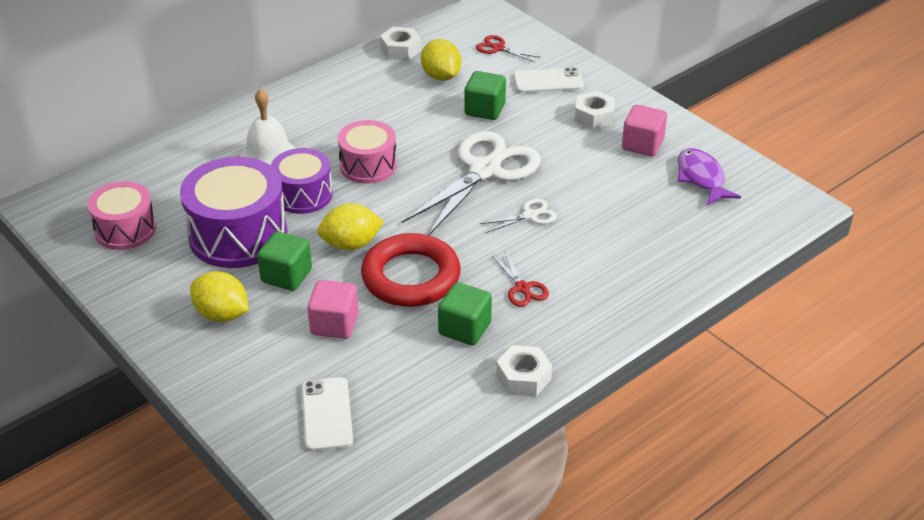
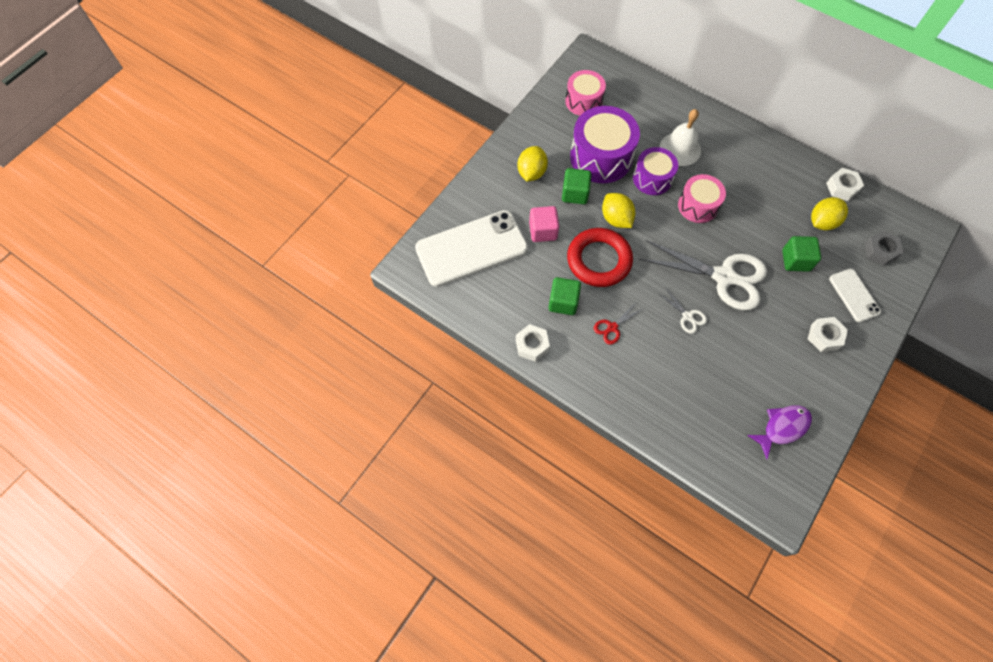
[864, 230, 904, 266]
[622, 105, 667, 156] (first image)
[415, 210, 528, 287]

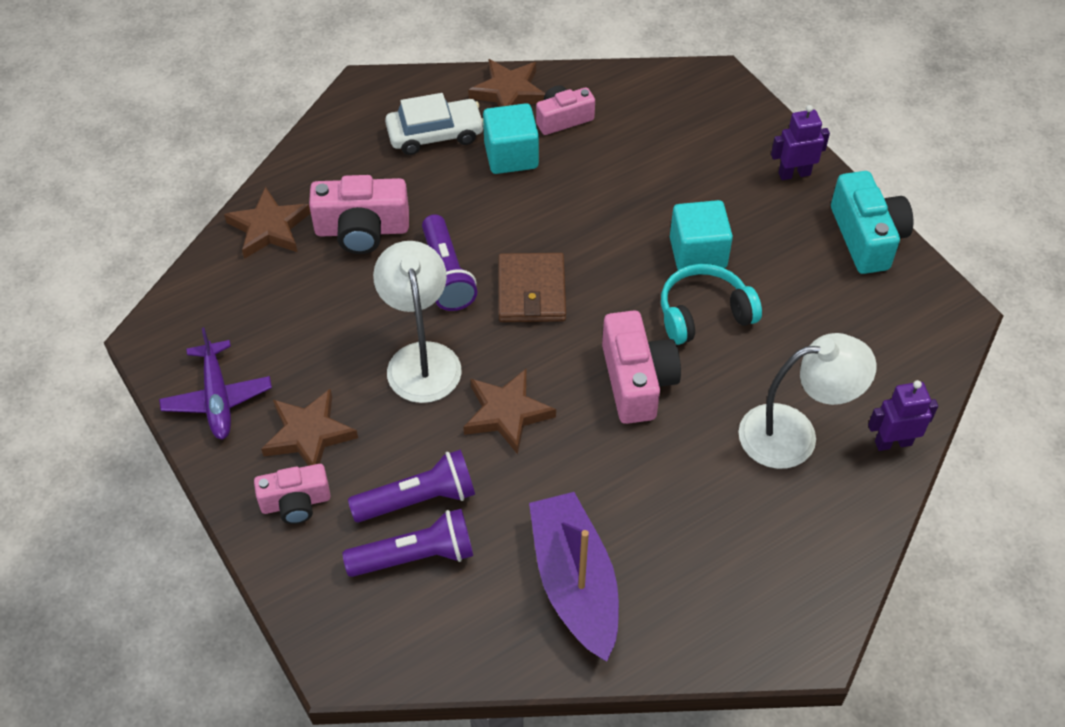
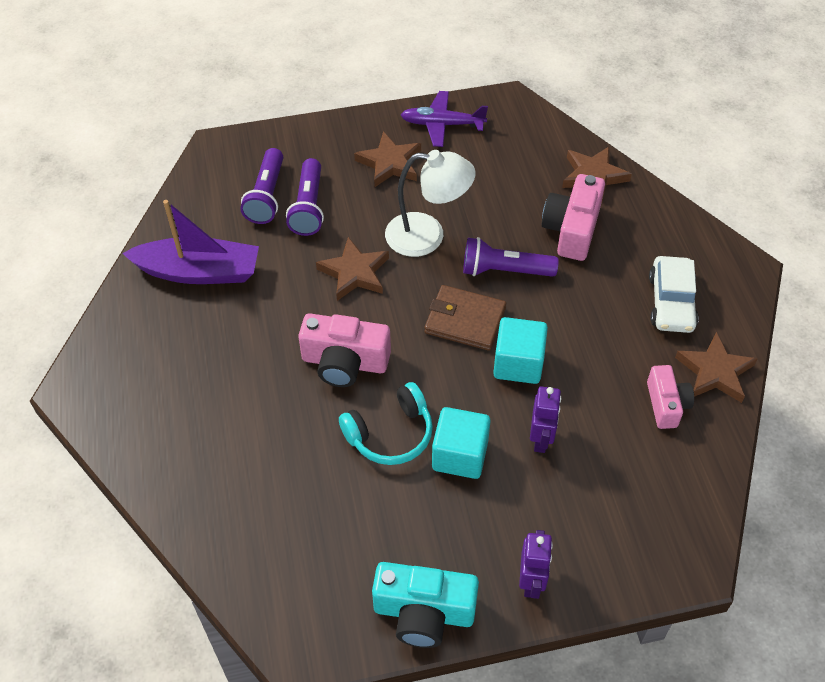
[493, 317, 548, 384]
[339, 382, 433, 465]
[738, 333, 877, 469] (first image)
[530, 386, 561, 453]
[254, 464, 330, 524] (first image)

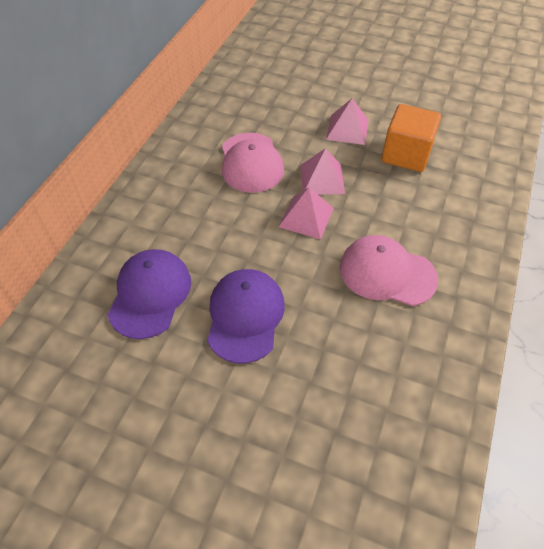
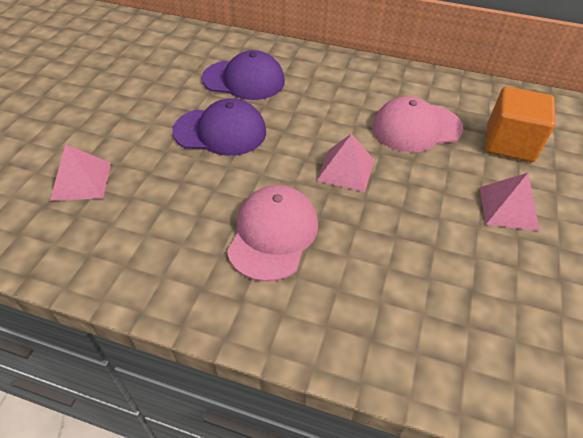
[485, 86, 556, 162]
[50, 144, 111, 201]

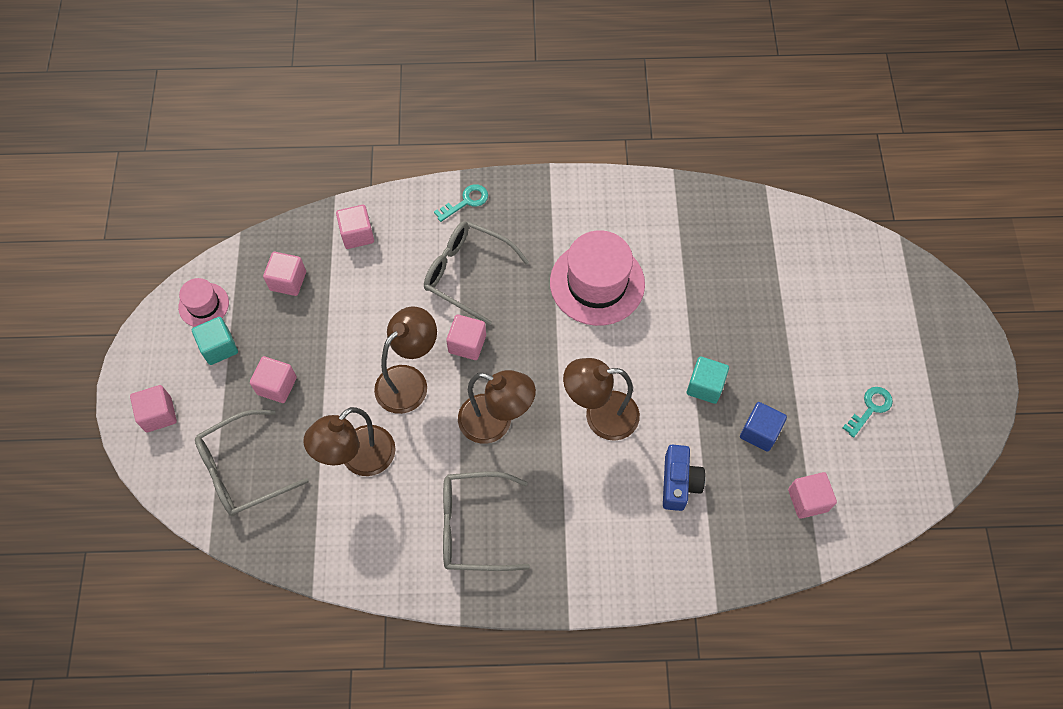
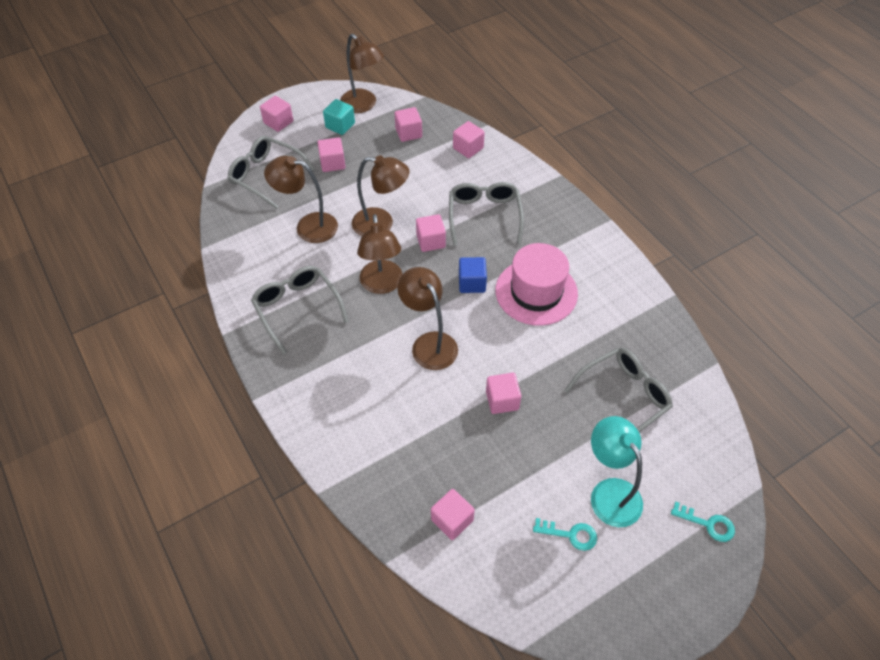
[671, 502, 735, 542]
[340, 34, 384, 113]
[486, 373, 521, 414]
[459, 257, 487, 293]
[663, 445, 705, 511] (first image)
[564, 348, 673, 432]
[591, 416, 643, 527]

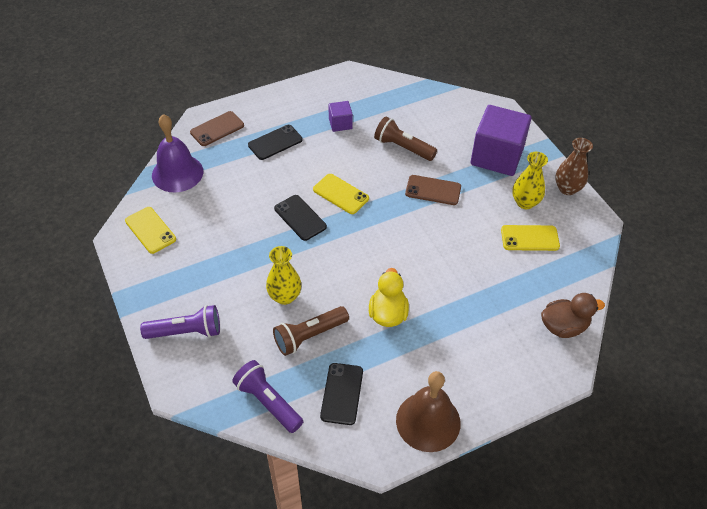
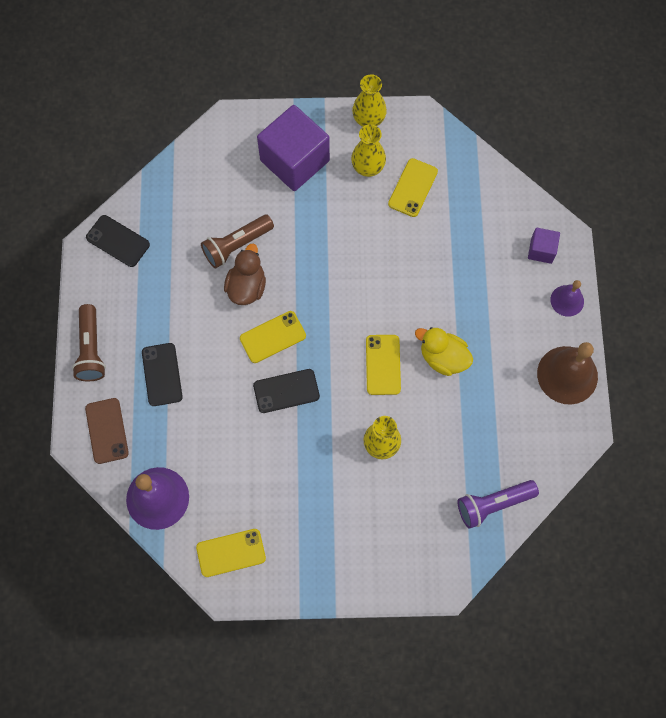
[528, 228, 560, 264]
[352, 74, 387, 127]
[405, 175, 461, 205] (first image)
[224, 244, 266, 305]
[140, 305, 220, 339] (first image)
[72, 304, 106, 381]
[86, 215, 150, 267]
[550, 280, 584, 317]
[366, 335, 401, 395]

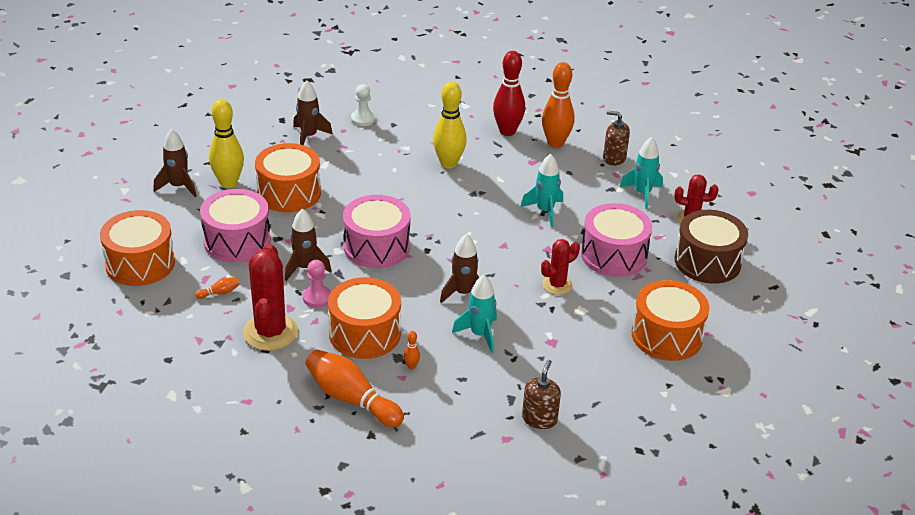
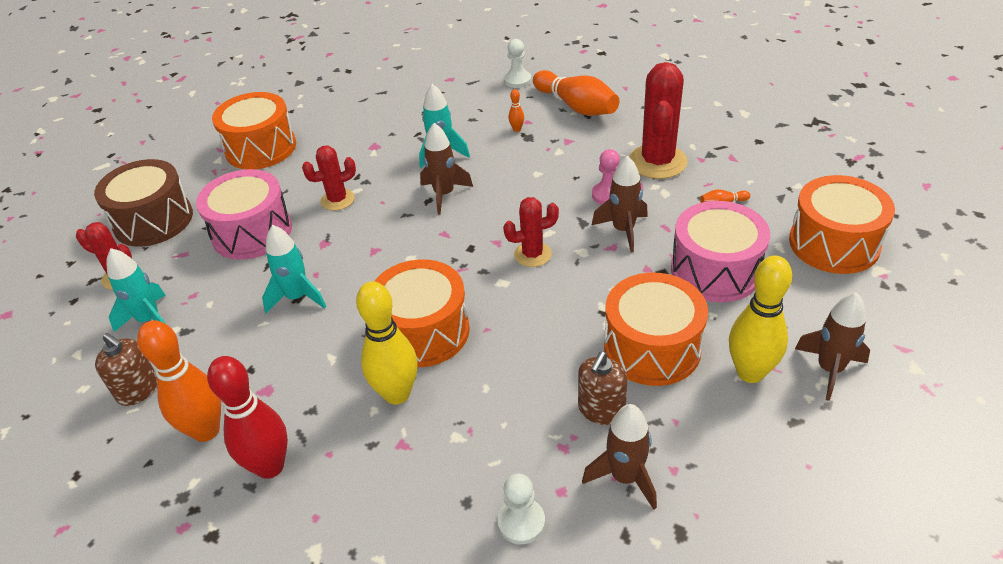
[503, 197, 559, 267]
[374, 259, 470, 367]
[578, 351, 628, 425]
[504, 39, 531, 88]

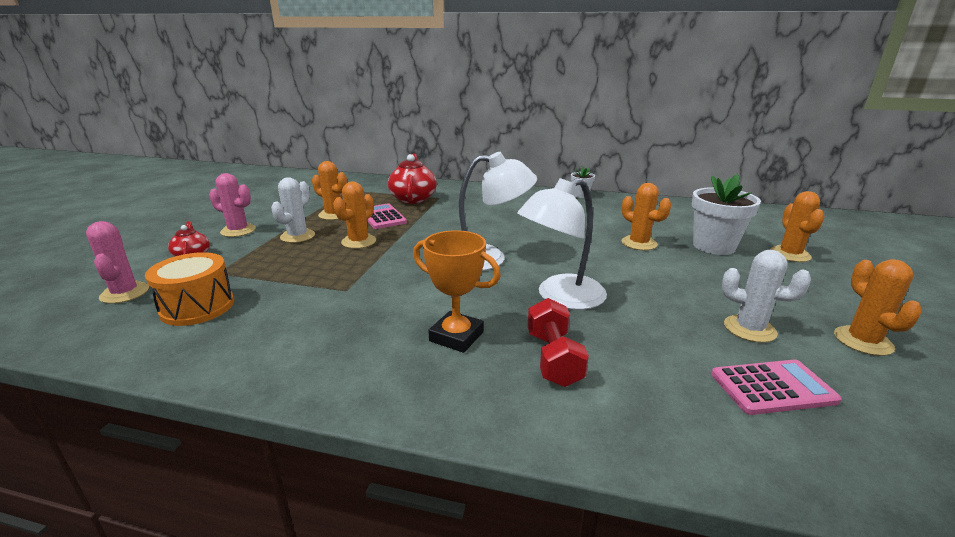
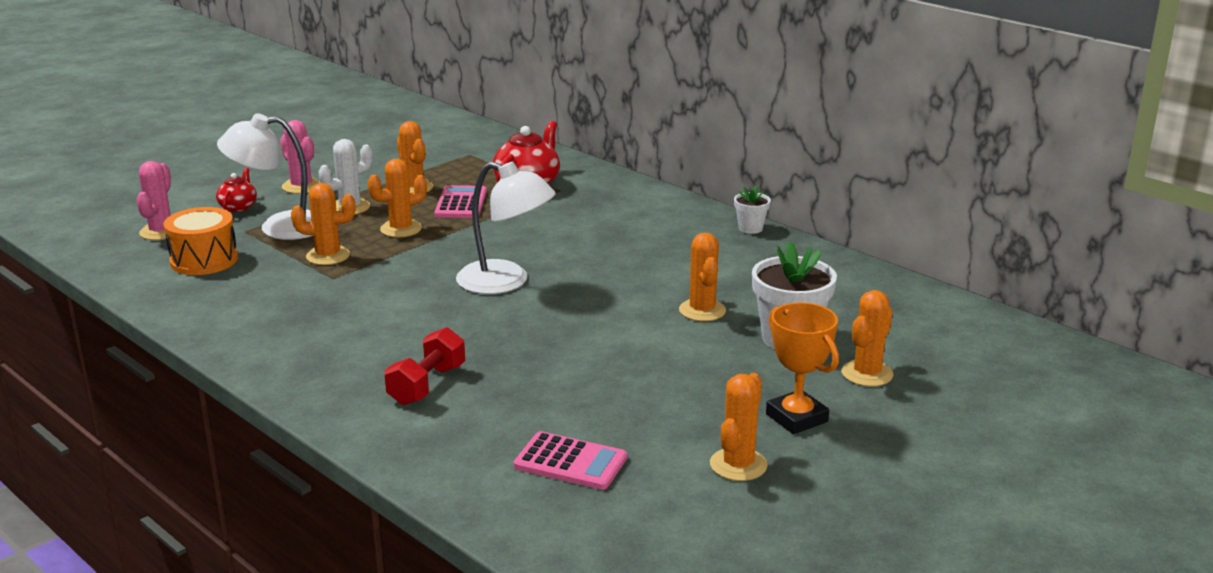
[217, 113, 313, 240]
[766, 302, 839, 434]
[722, 250, 811, 343] (first image)
[291, 183, 355, 265]

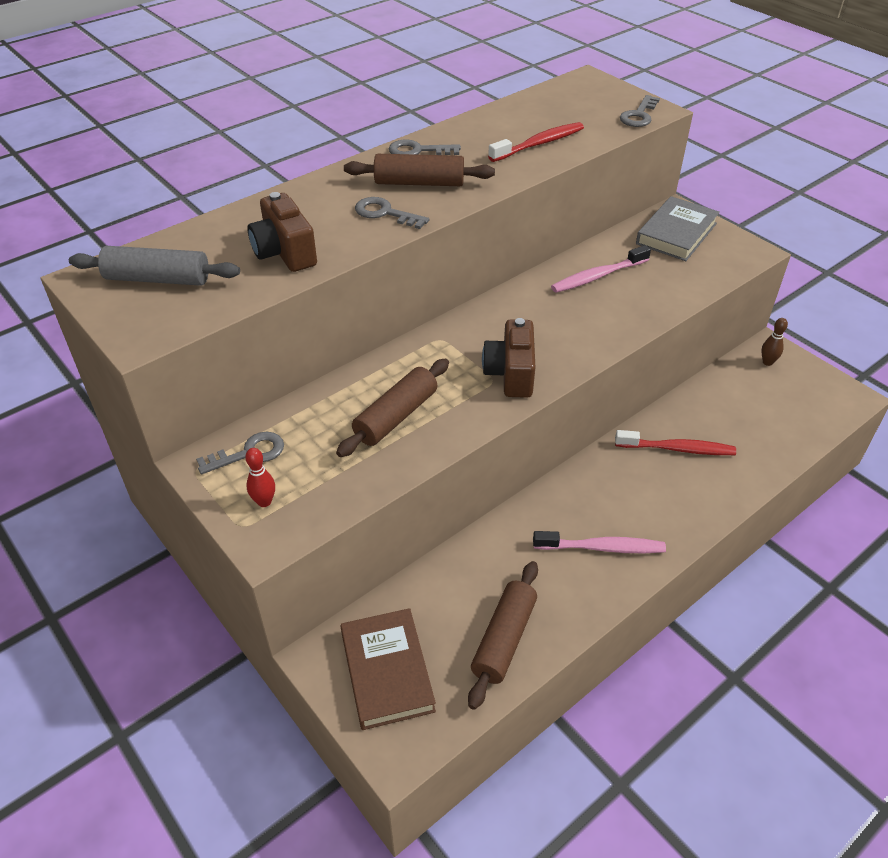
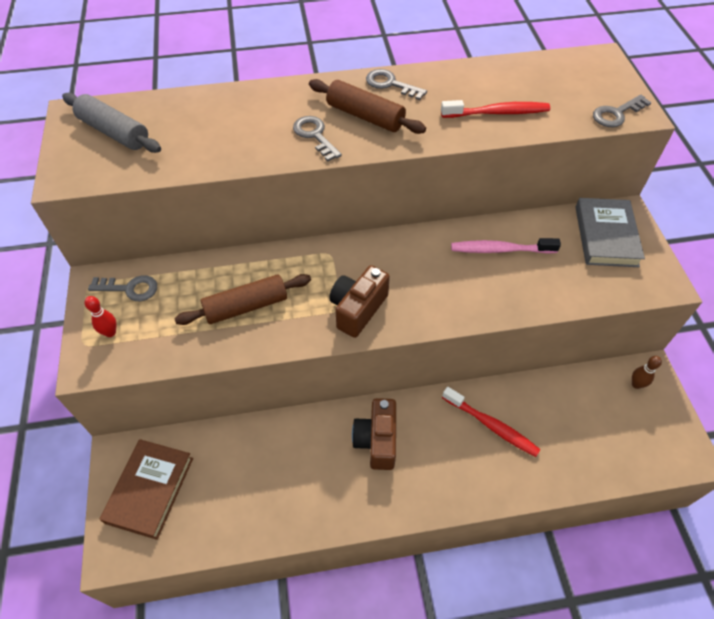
[352, 398, 396, 470]
[575, 198, 645, 267]
[533, 531, 666, 553] (first image)
[468, 561, 538, 710] (first image)

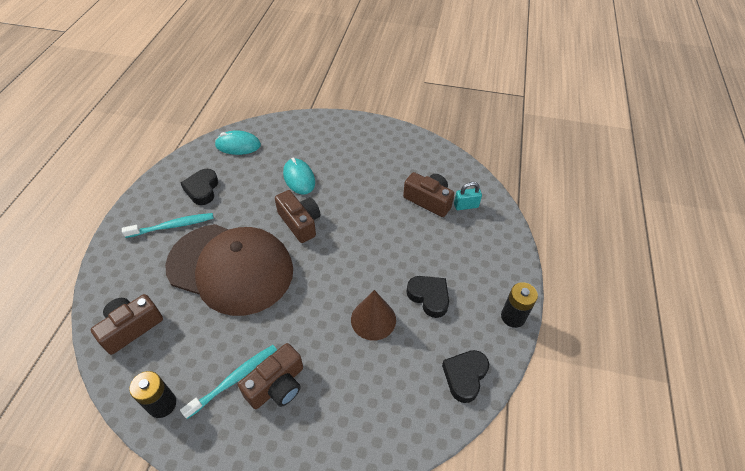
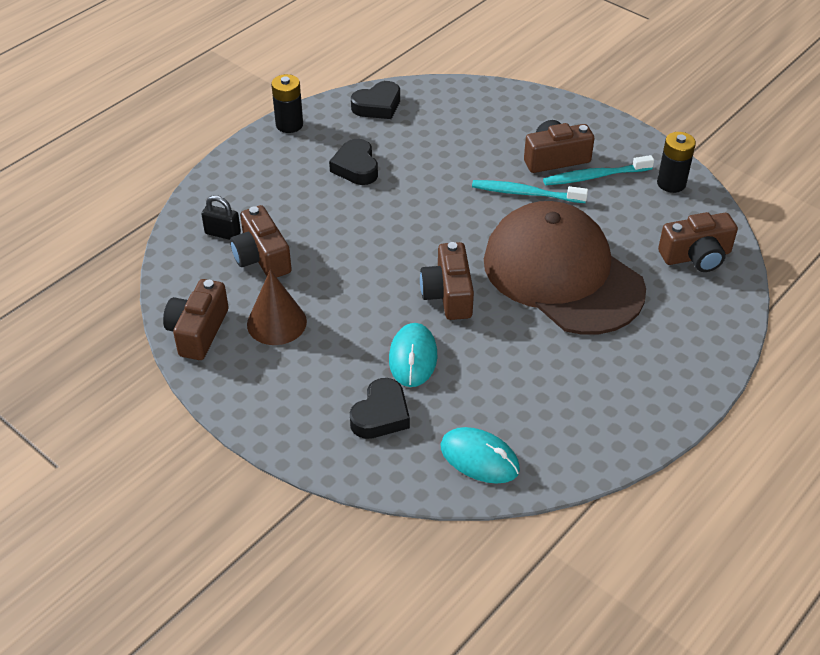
[350, 378, 410, 439]
[201, 195, 241, 240]
[472, 180, 588, 203]
[247, 270, 307, 345]
[163, 279, 228, 360]

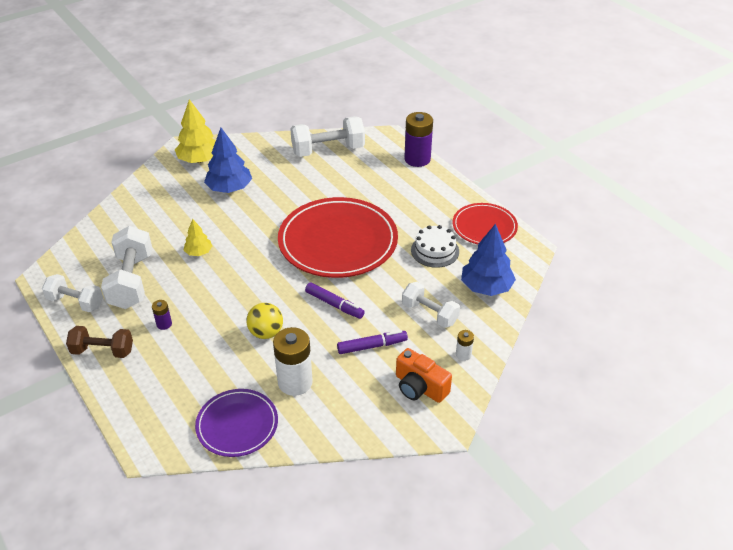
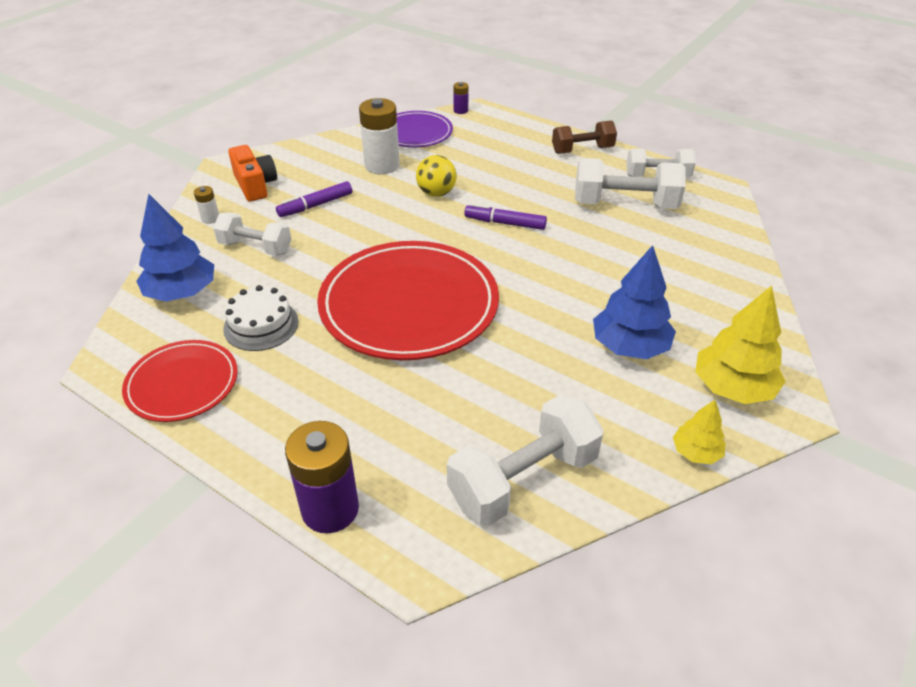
[673, 400, 726, 464]
[575, 158, 686, 209]
[464, 203, 547, 230]
[453, 82, 469, 114]
[228, 145, 277, 201]

